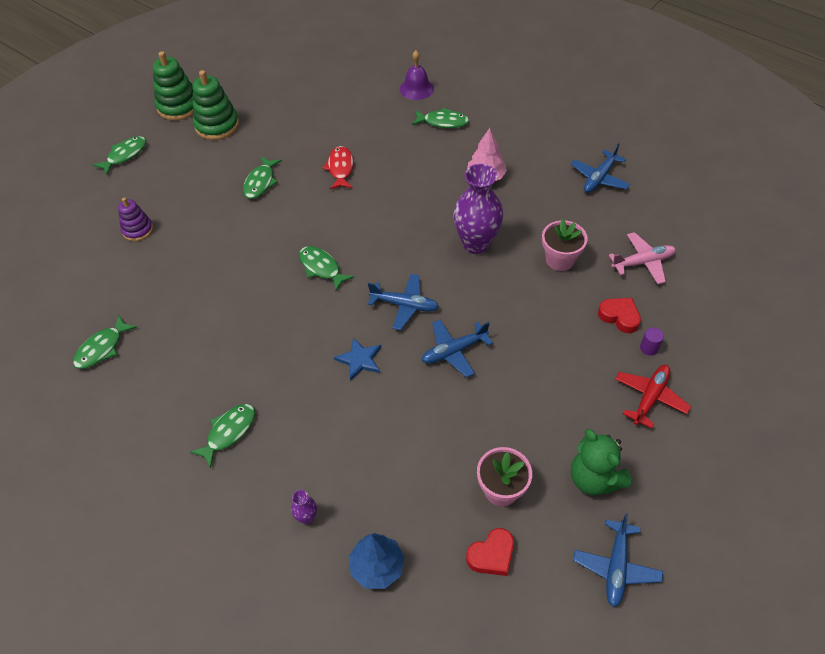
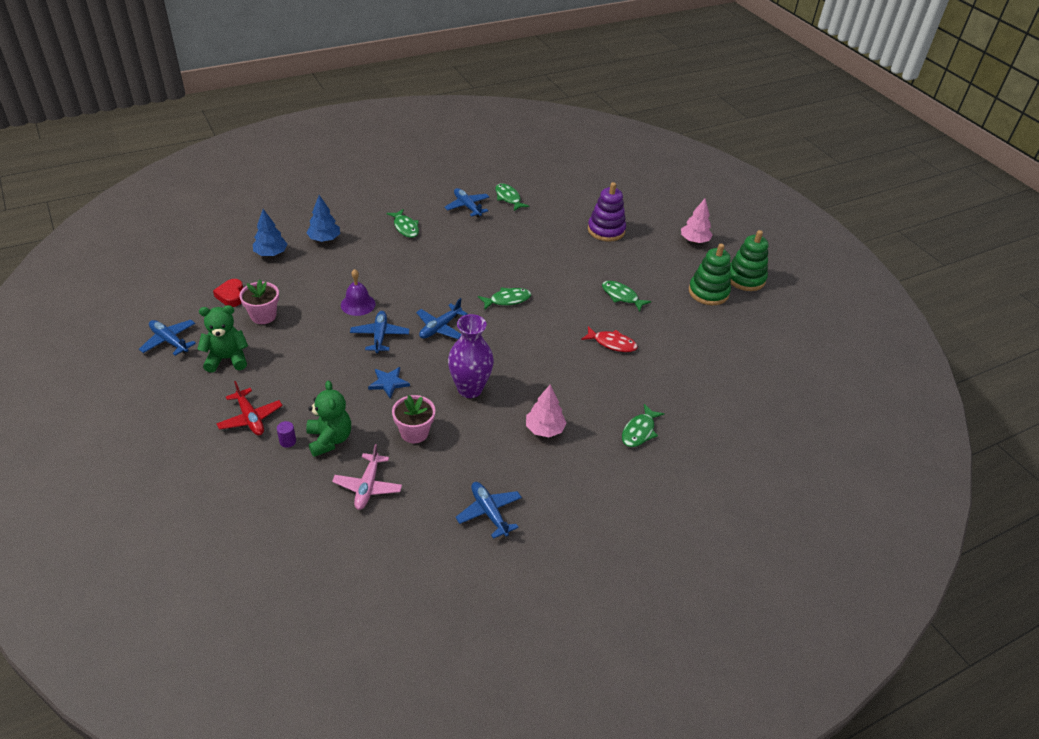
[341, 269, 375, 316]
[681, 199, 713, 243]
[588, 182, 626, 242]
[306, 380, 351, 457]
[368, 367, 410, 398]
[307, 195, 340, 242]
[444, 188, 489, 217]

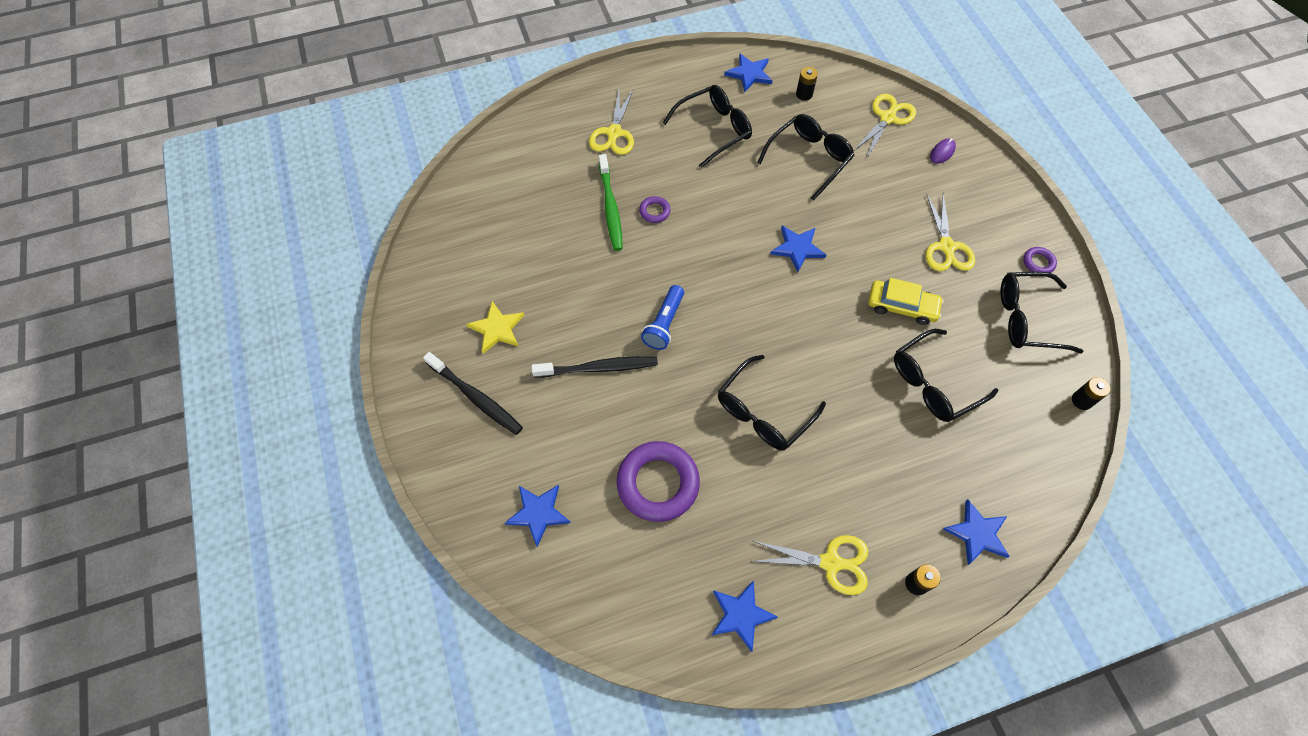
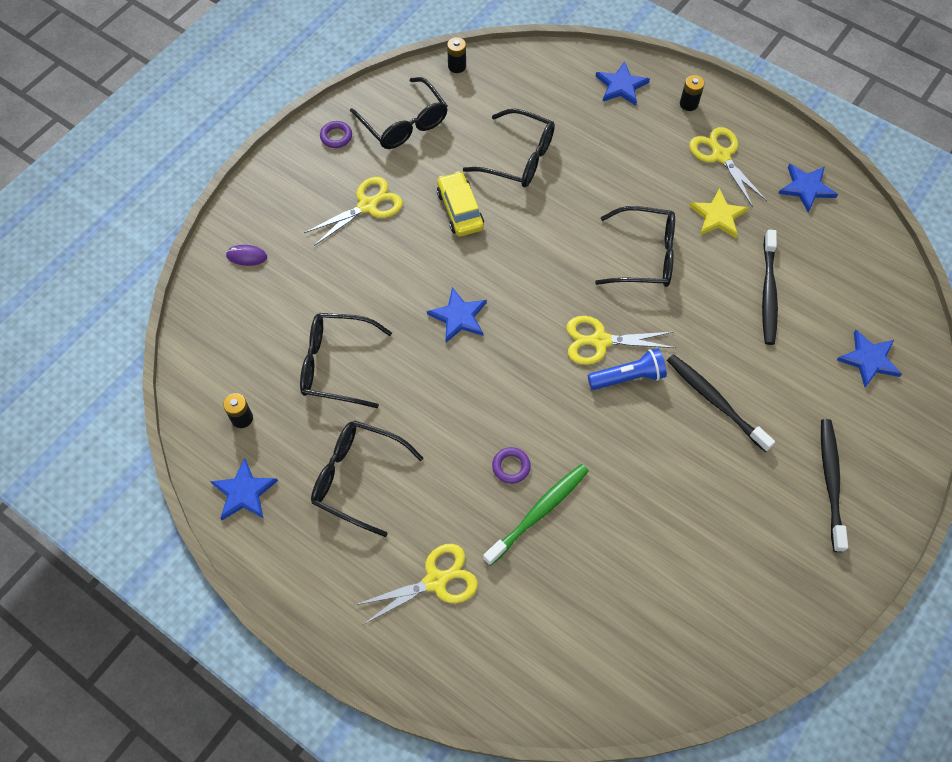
[567, 316, 676, 365]
[689, 188, 749, 239]
[762, 229, 778, 345]

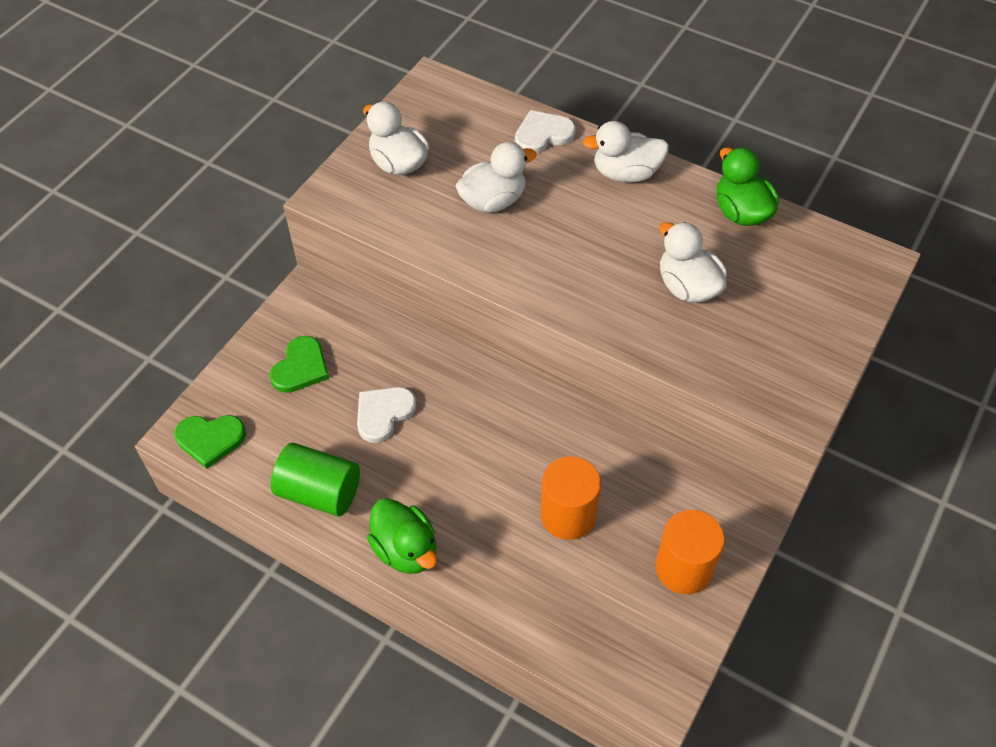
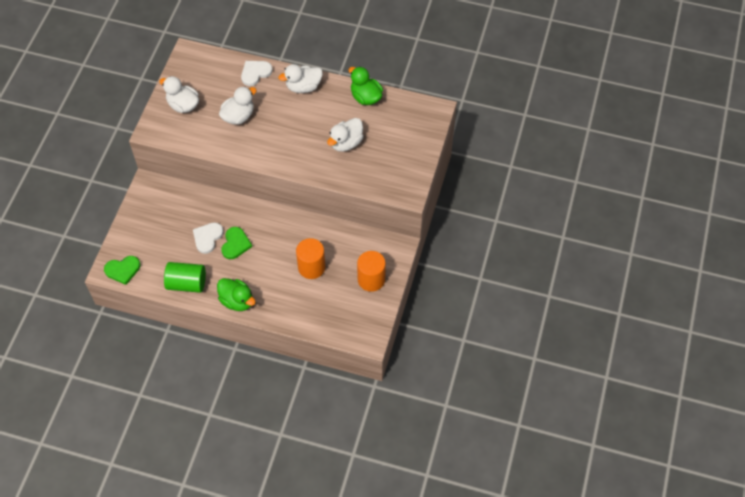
[327, 118, 364, 152]
[222, 227, 252, 259]

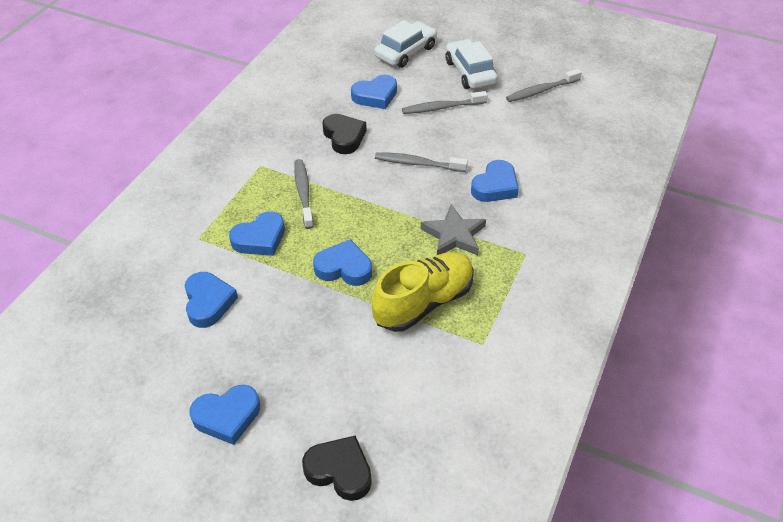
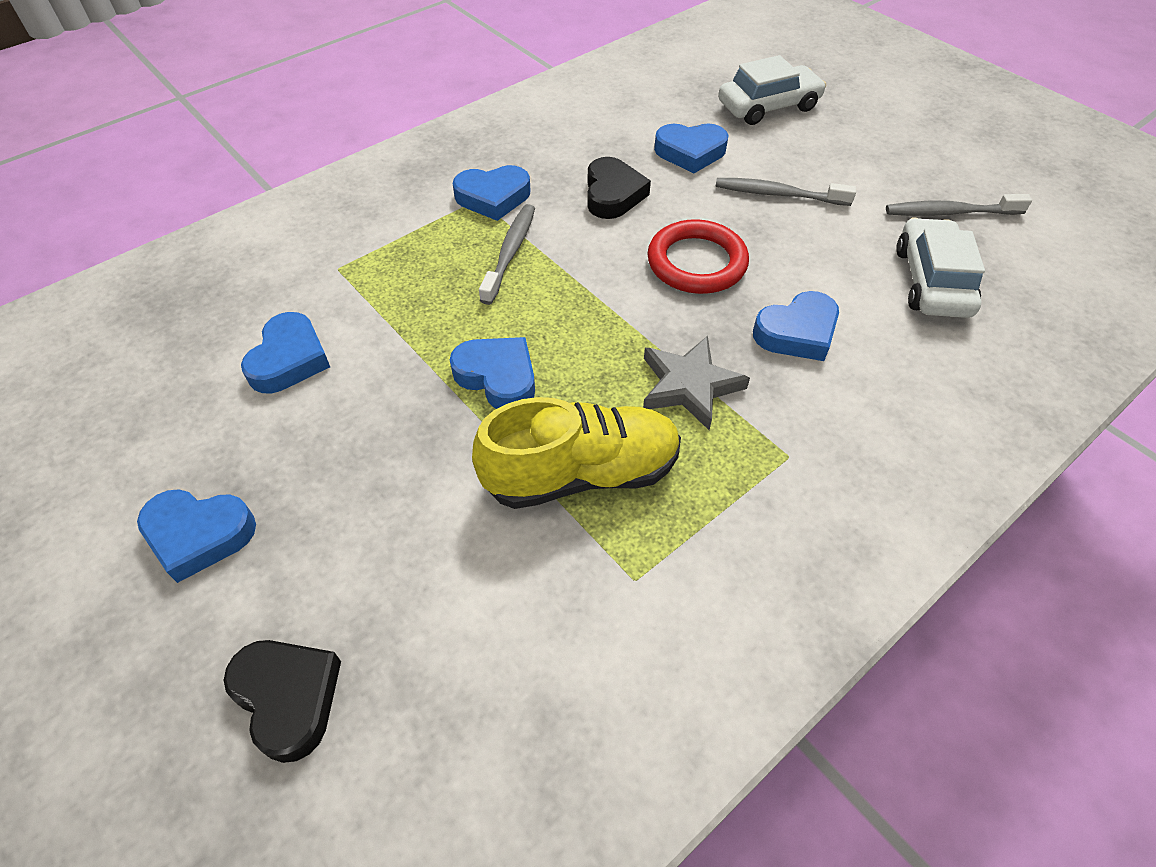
[896, 217, 985, 318]
[647, 219, 749, 294]
[453, 165, 531, 221]

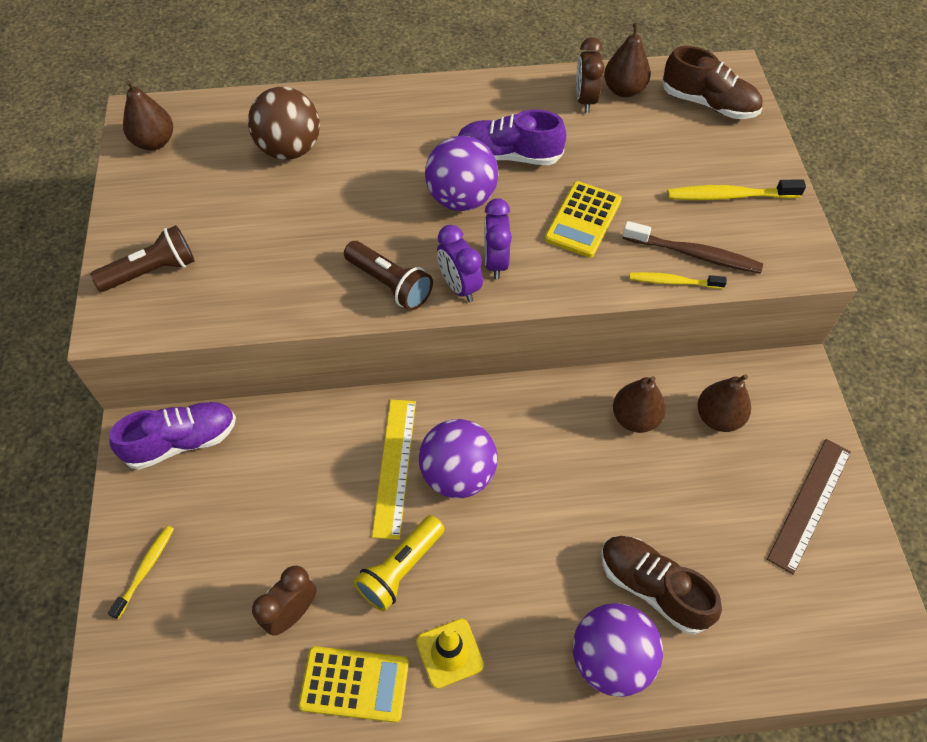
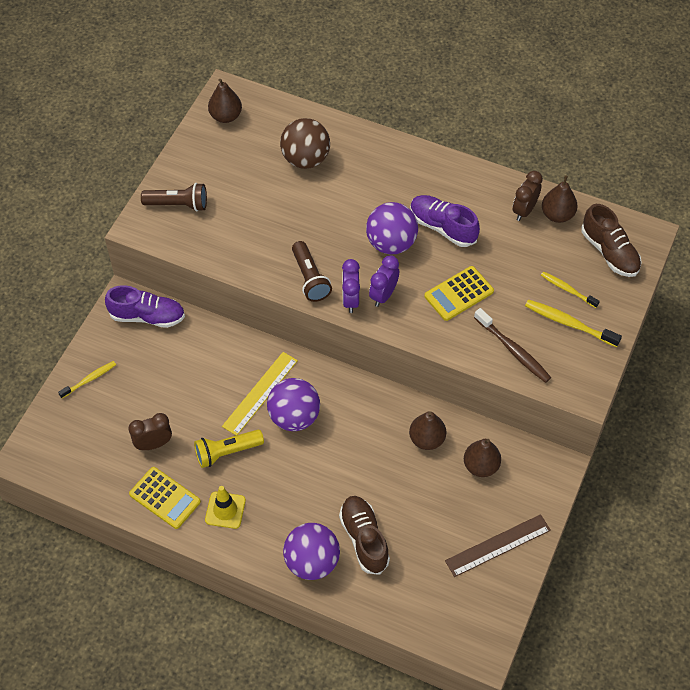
[541, 272, 600, 308]

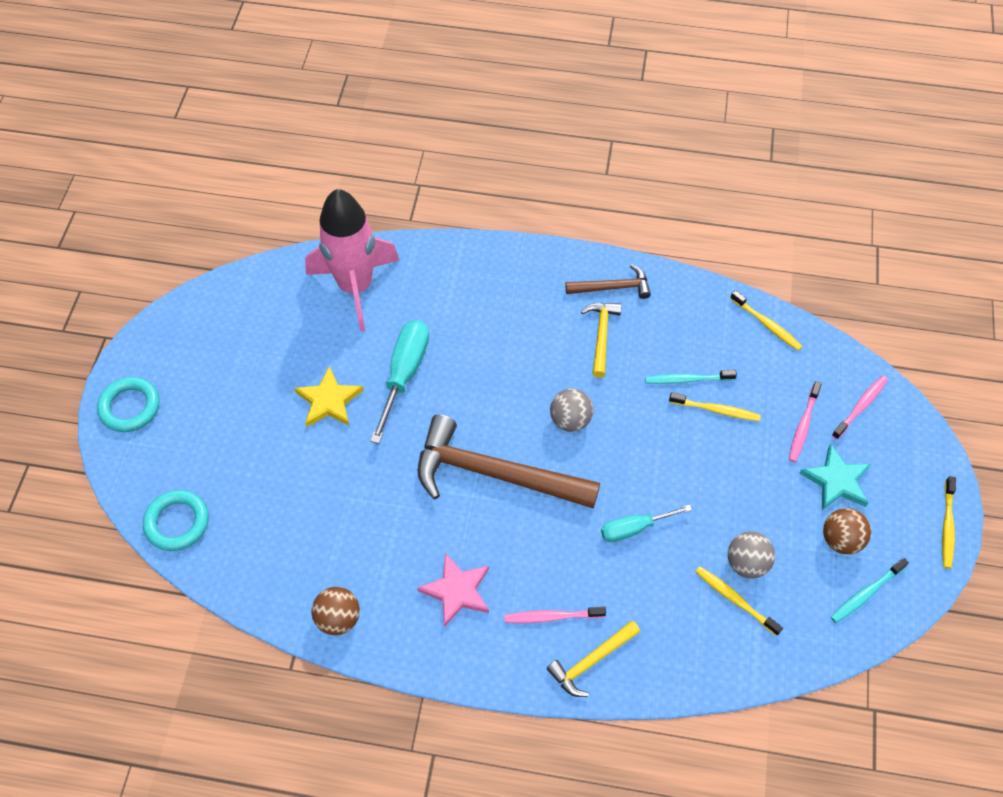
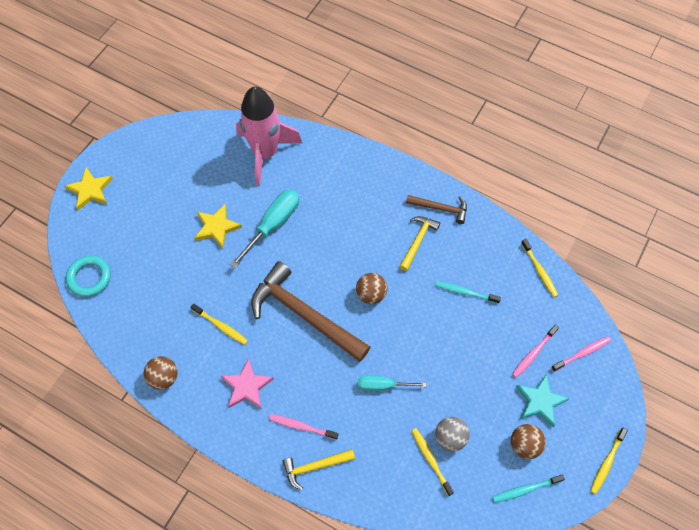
[65, 167, 113, 210]
[356, 273, 387, 304]
[191, 303, 248, 345]

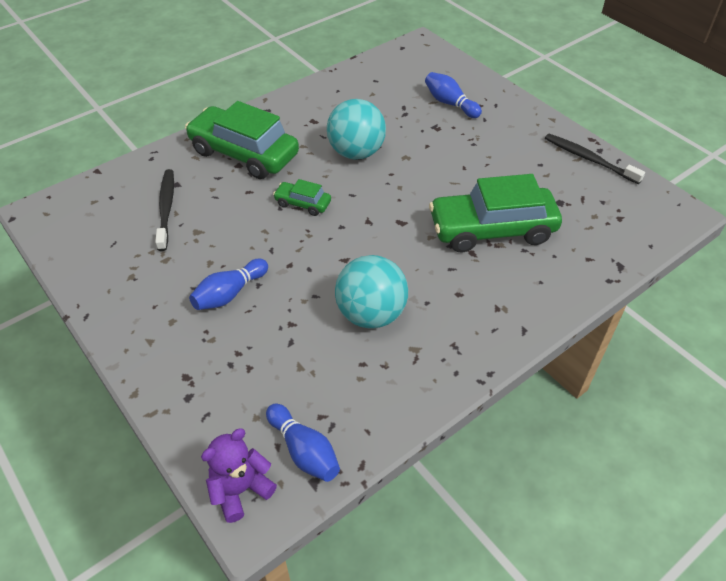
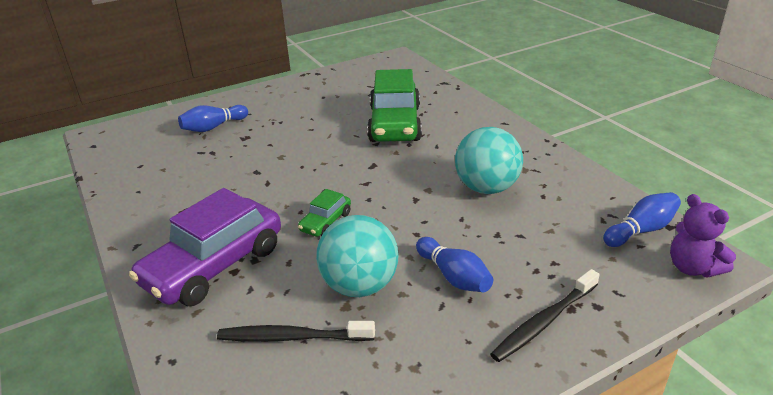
[316, 215, 399, 297]
[129, 188, 281, 306]
[490, 269, 600, 362]

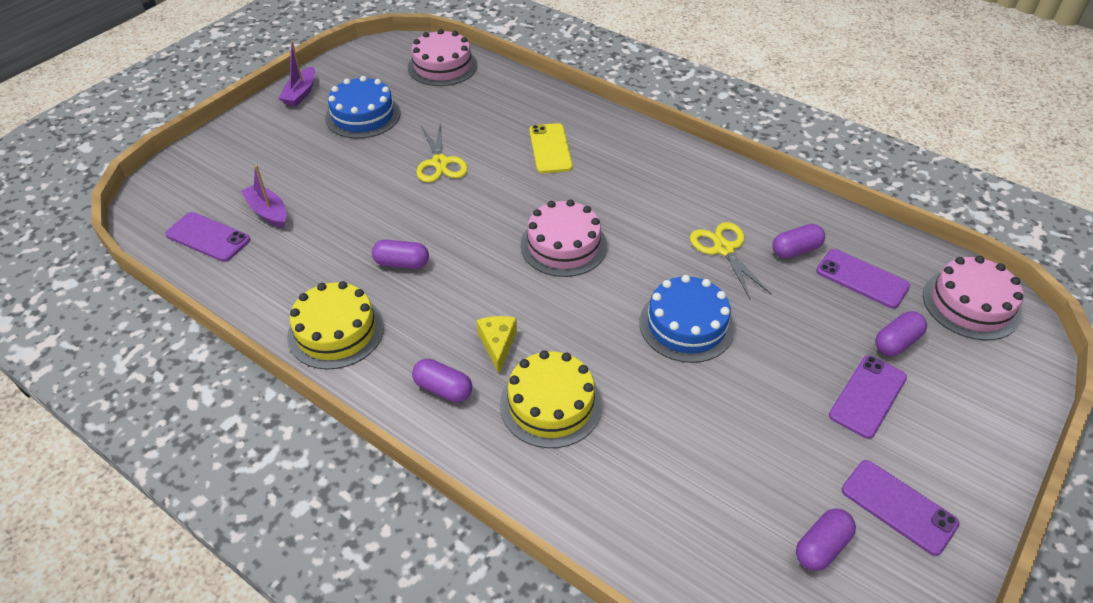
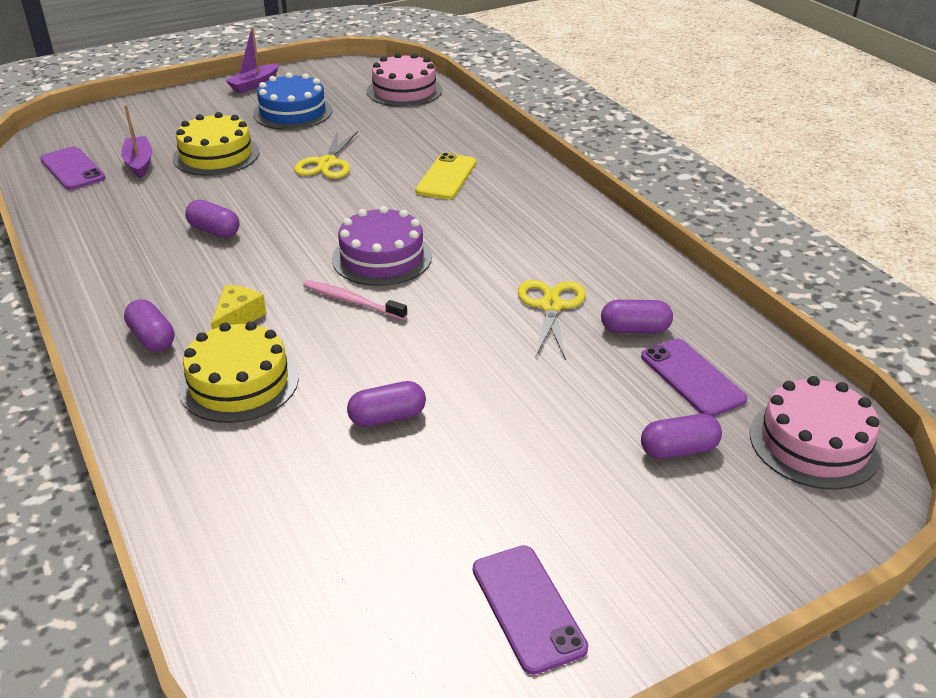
[332, 206, 432, 286]
[639, 275, 735, 363] (first image)
[173, 112, 259, 176]
[829, 355, 907, 439] (first image)
[347, 381, 426, 427]
[303, 280, 407, 320]

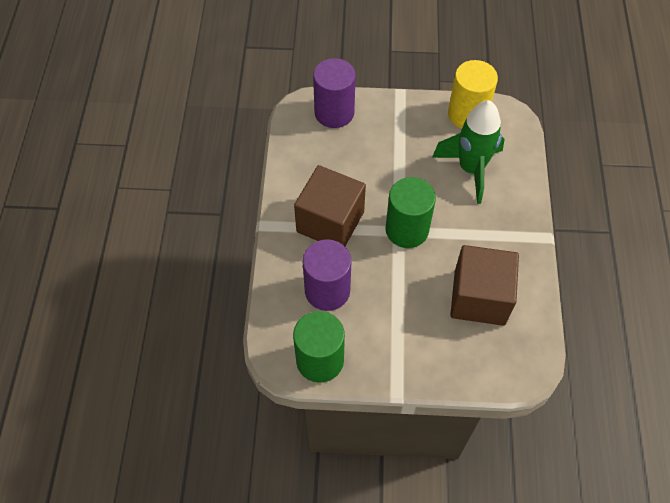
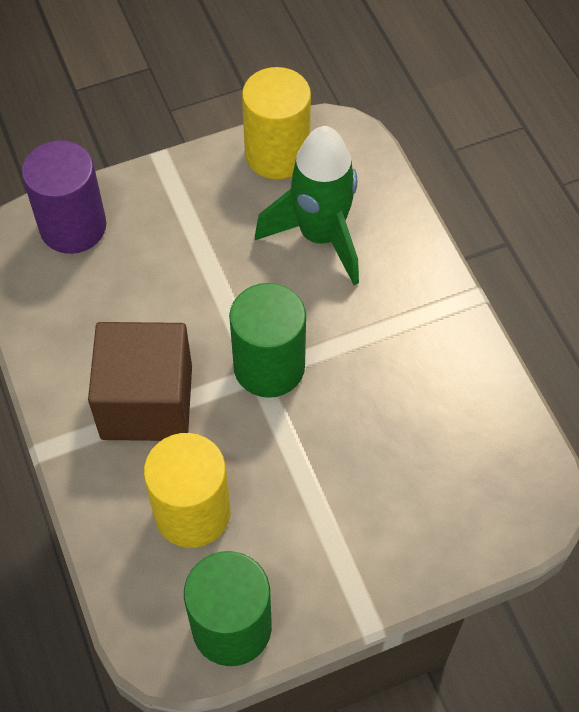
[144, 433, 230, 548]
[450, 245, 519, 326] (first image)

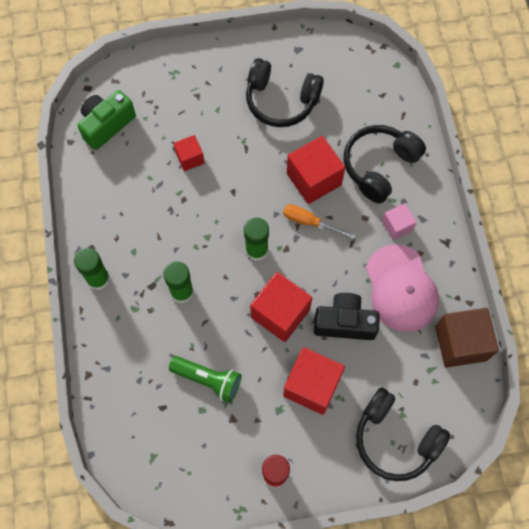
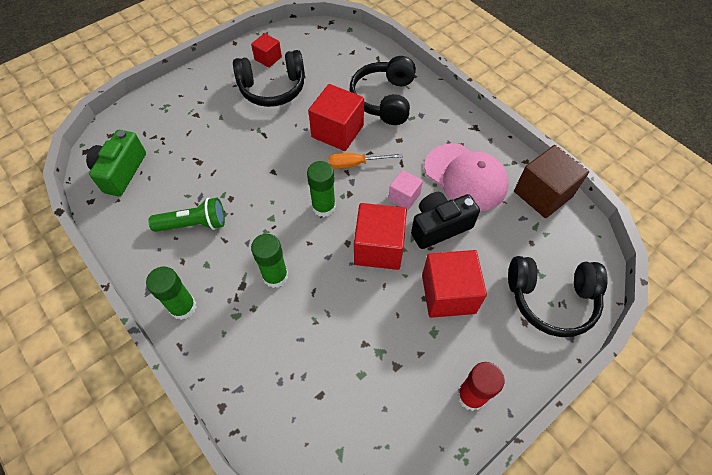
[251, 33, 282, 68]
[388, 170, 423, 210]
[148, 198, 225, 232]

